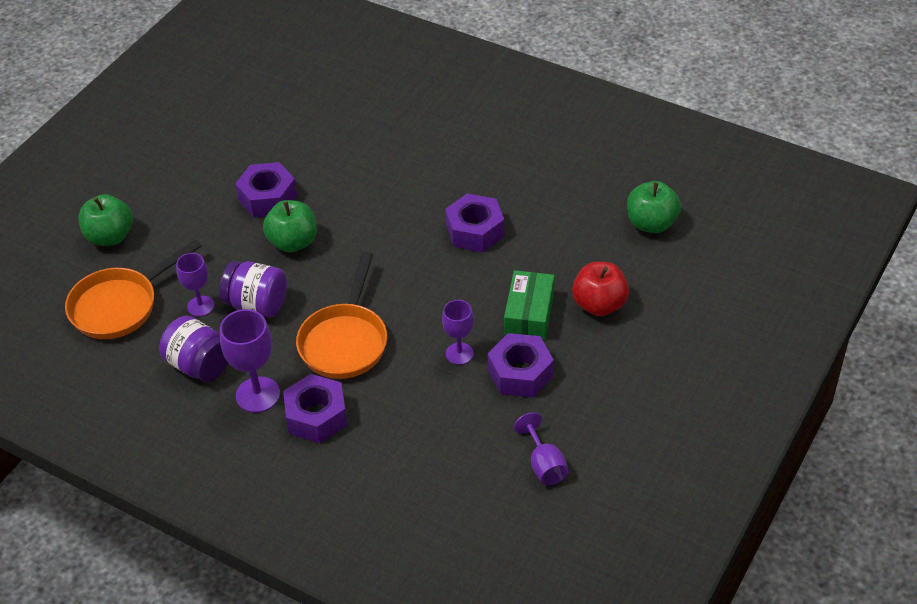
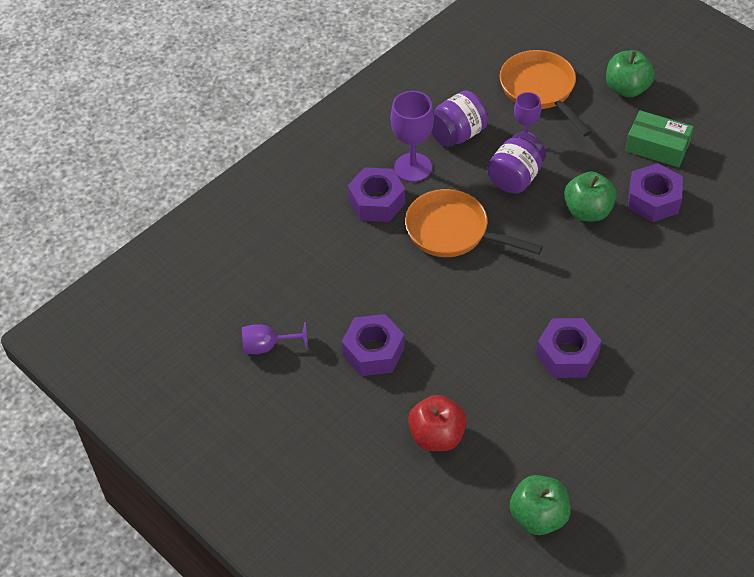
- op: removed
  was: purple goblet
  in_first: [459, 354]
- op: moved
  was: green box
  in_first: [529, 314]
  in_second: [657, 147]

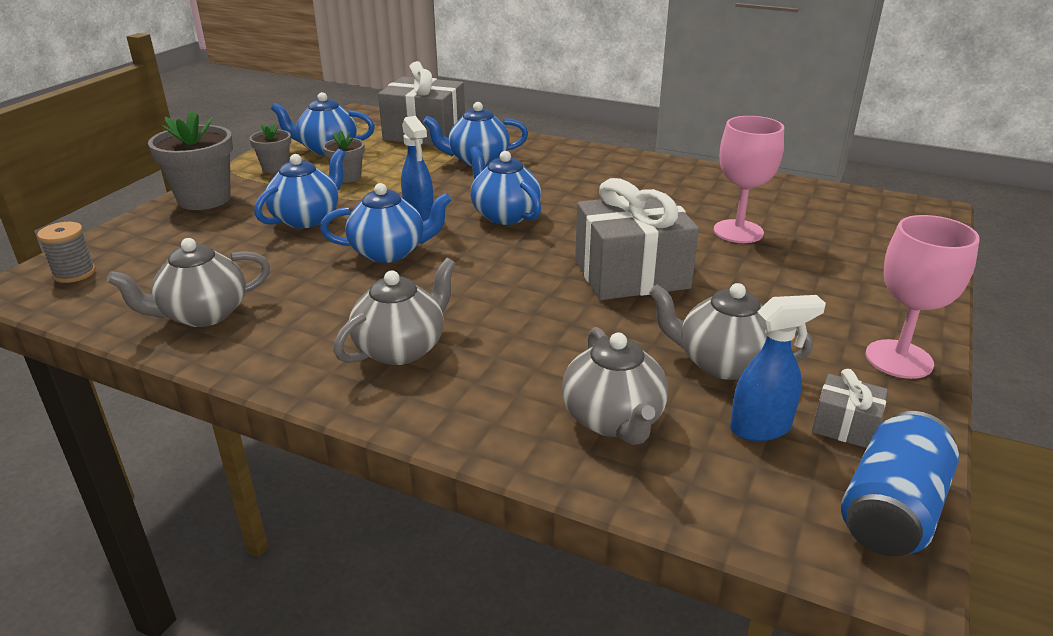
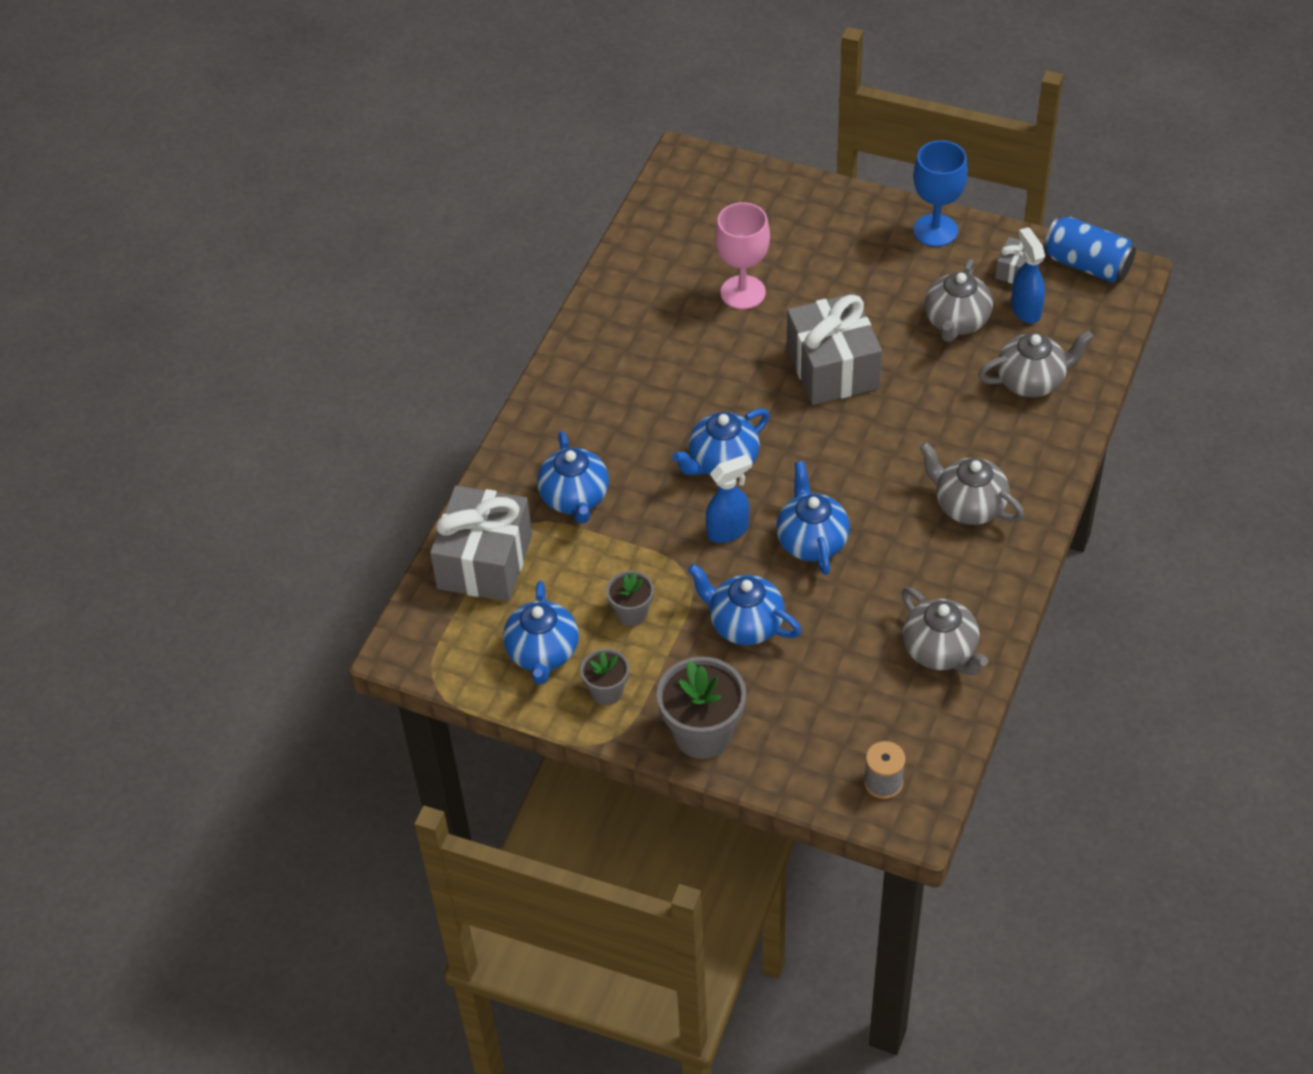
- op: recoloured
  was: pink goblet
  now: blue goblet
  in_first: [899, 359]
  in_second: [935, 230]

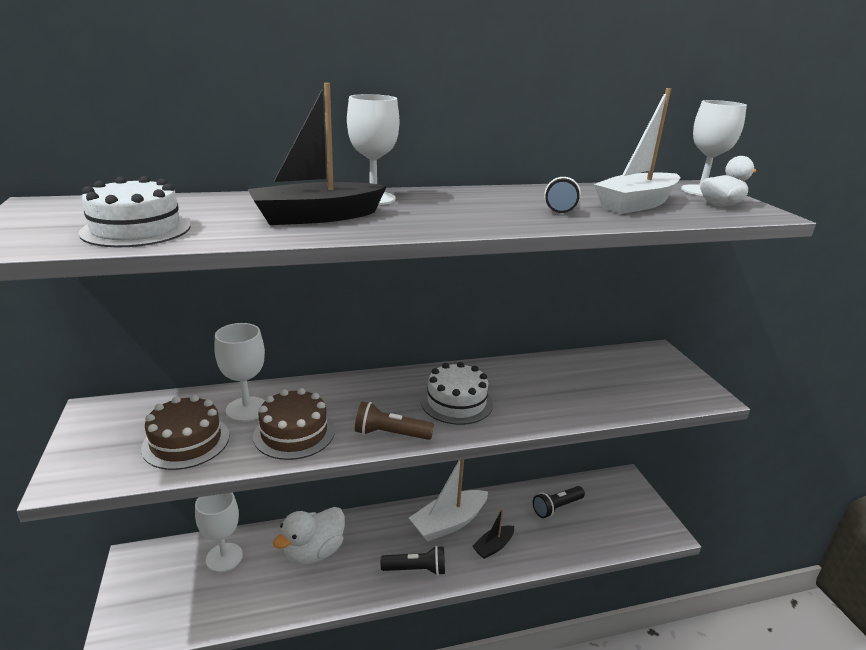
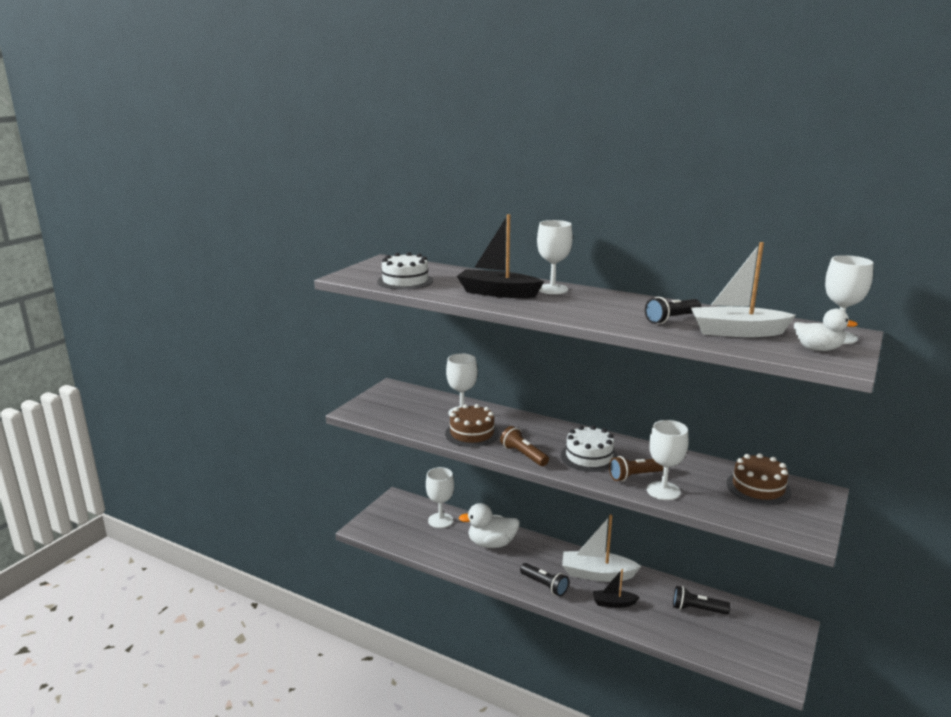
- op: added
  now: brown flashlight
  in_second: [635, 476]
- op: added
  now: white goblet
  in_second: [663, 491]
- op: moved
  was: brown cake
  in_first: [186, 441]
  in_second: [758, 487]

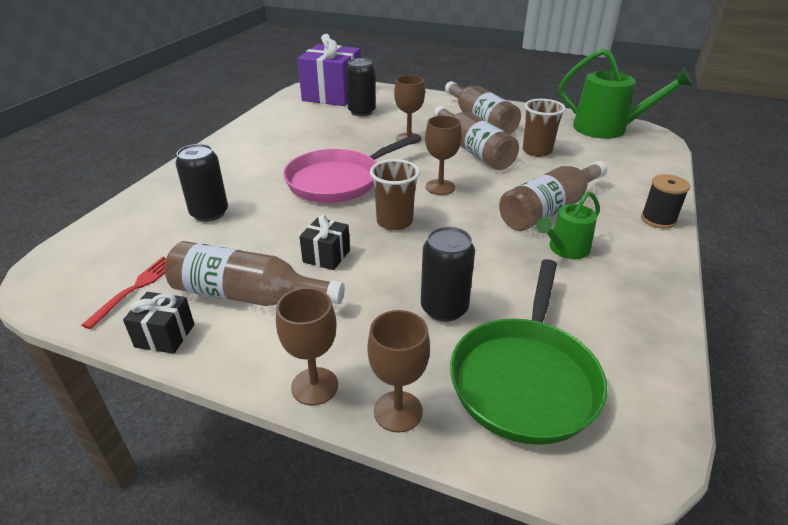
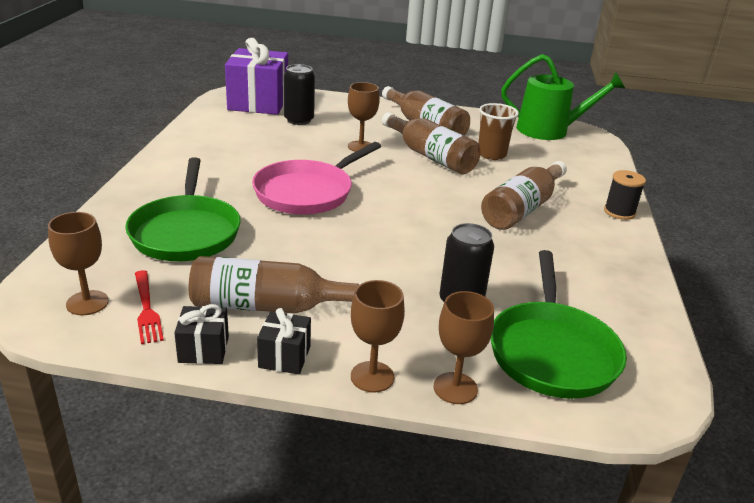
- op: removed
  was: brown cup
  in_first: [394, 222]
- op: removed
  was: green watering can
  in_first: [565, 249]
- op: moved
  was: black gift
  in_first: [326, 256]
  in_second: [284, 357]
- op: moved
  was: brown goblet
  in_first: [440, 187]
  in_second: [87, 303]
- op: replaced
  was: black can
  now: green pan
  in_first: [209, 213]
  in_second: [186, 232]
- op: turned
  was: red fork
  in_first: [136, 288]
  in_second: [147, 309]
  clockwise: 150

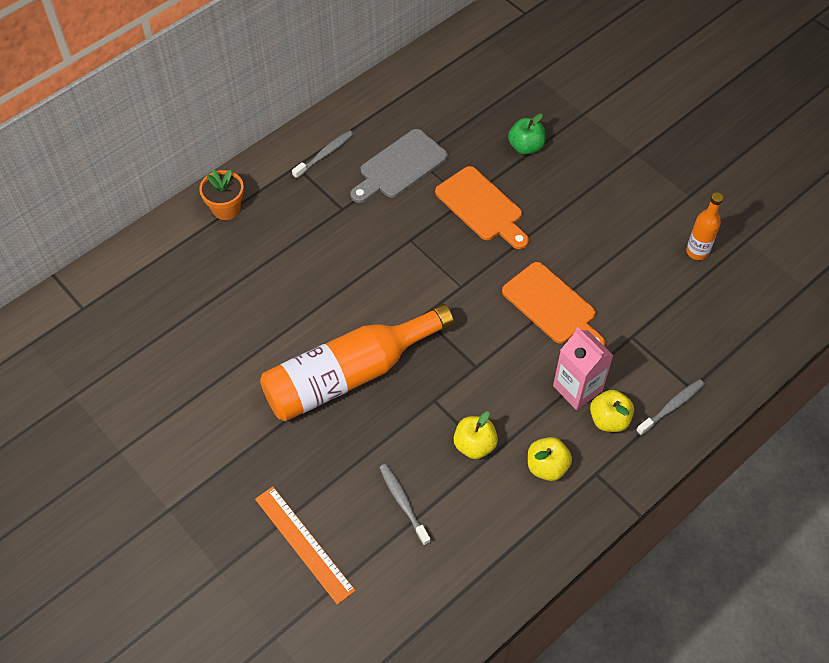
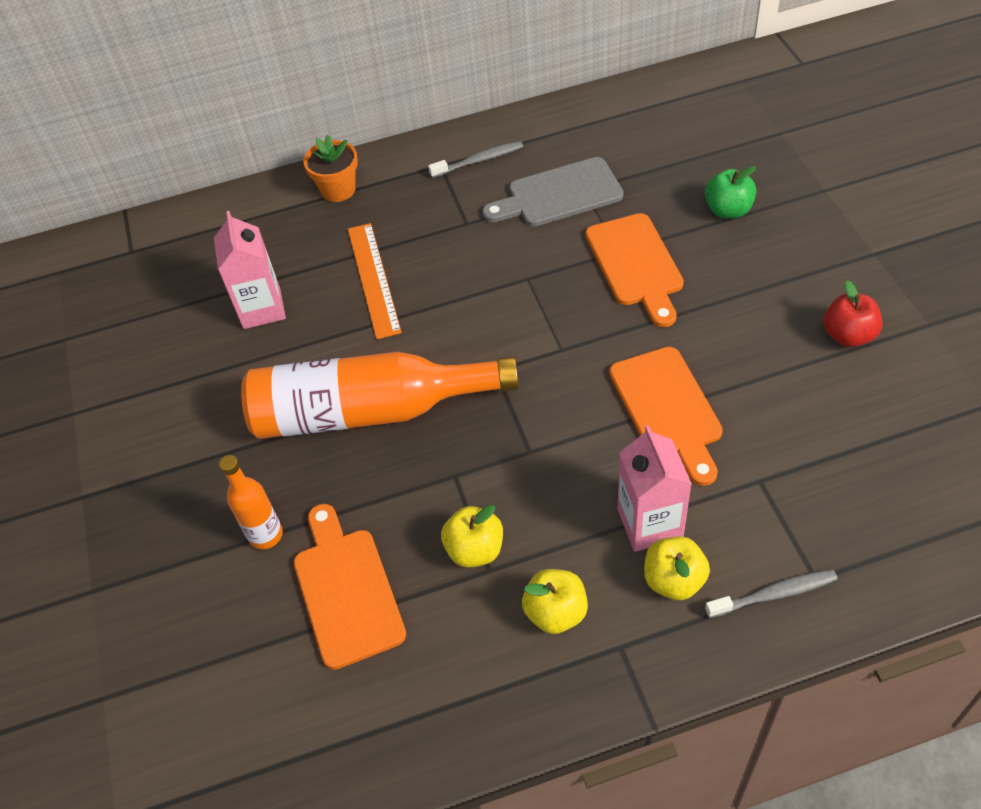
- op: added
  now: pink carton
  in_second: [262, 309]
- op: added
  now: red apple
  in_second: [848, 335]
- op: moved
  was: orange ruler
  in_first: [304, 544]
  in_second: [373, 279]
- op: moved
  was: orange bottle
  in_first: [697, 251]
  in_second: [266, 535]
- op: replaced
  was: grey toothbrush
  now: orange cutting board
  in_first: [403, 503]
  in_second: [346, 590]

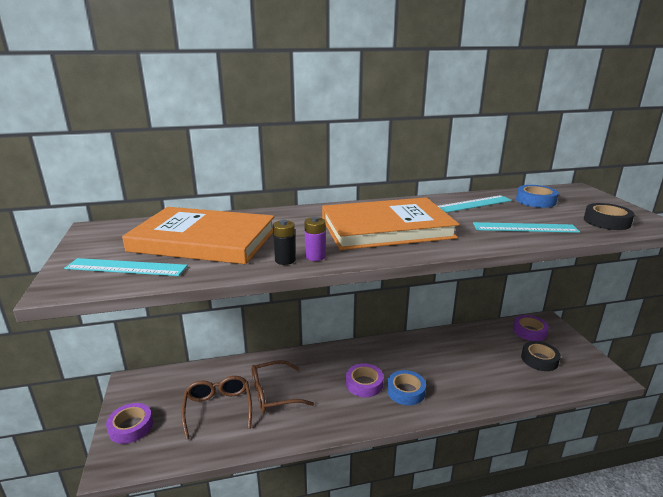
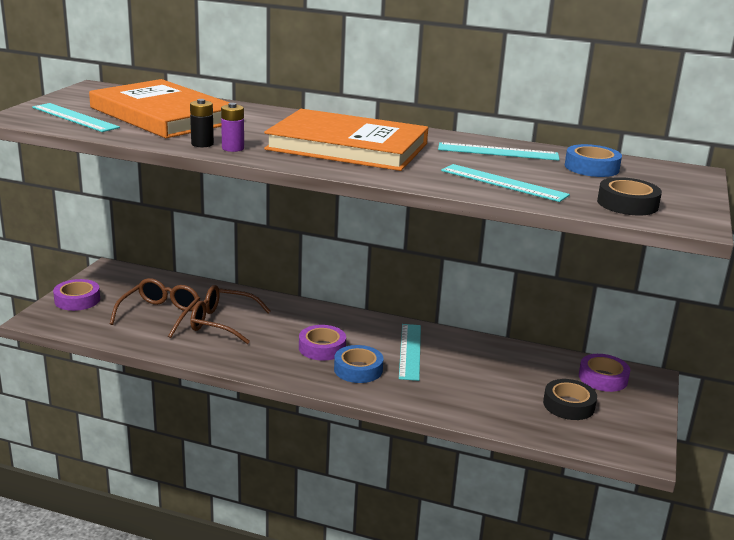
- op: added
  now: turquoise ruler
  in_second: [410, 351]

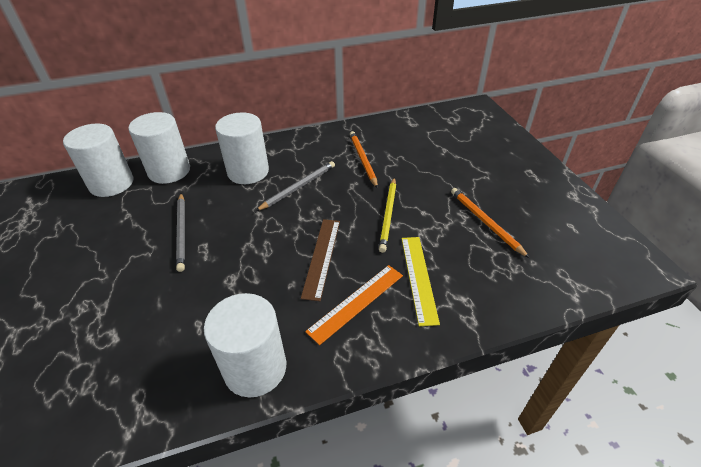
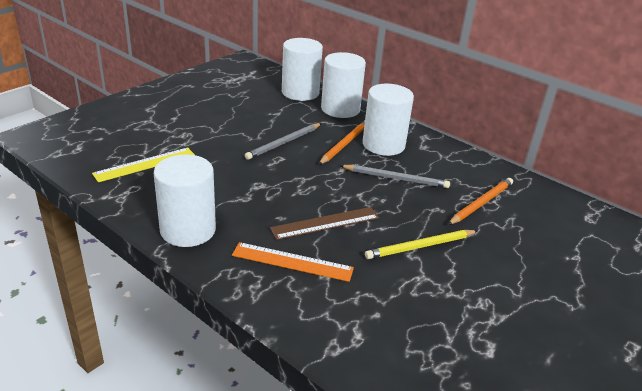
- op: moved
  was: yellow ruler
  in_first: [418, 278]
  in_second: [145, 164]
- op: moved
  was: orange pencil
  in_first: [485, 222]
  in_second: [344, 144]

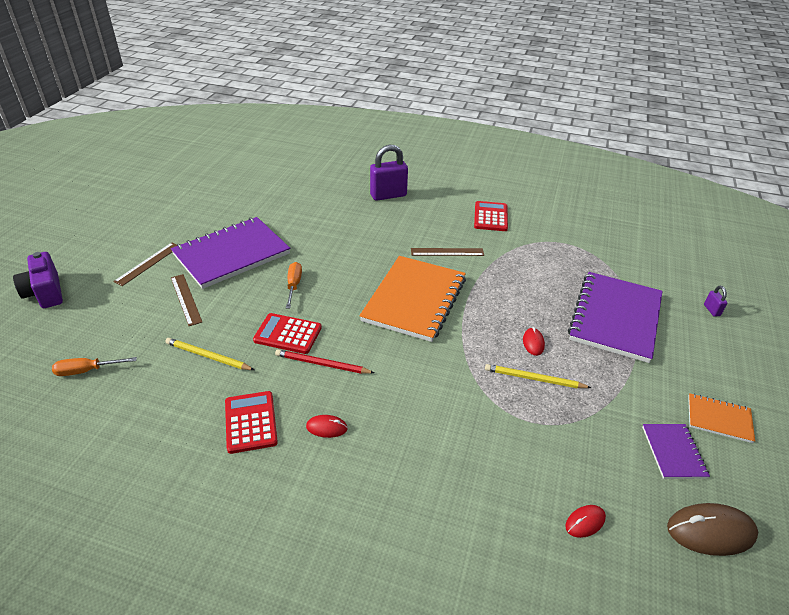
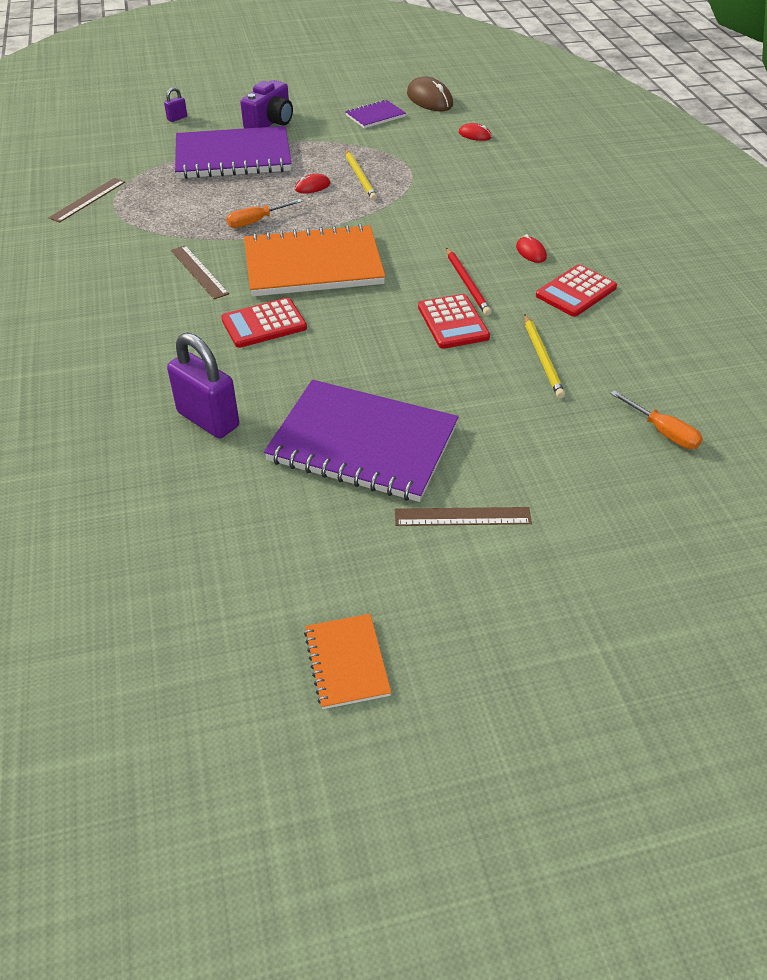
- op: moved
  was: purple camera
  in_first: [45, 292]
  in_second: [270, 122]
- op: moved
  was: brown ruler
  in_first: [185, 299]
  in_second: [88, 200]
- op: moved
  was: orange screwdriver
  in_first: [294, 285]
  in_second: [256, 221]
- op: moved
  was: purple padlock
  in_first: [388, 195]
  in_second: [208, 419]
- op: moved
  was: red calculator
  in_first: [491, 217]
  in_second: [264, 324]
- op: moved
  was: orange notebook
  in_first: [719, 419]
  in_second: [346, 662]

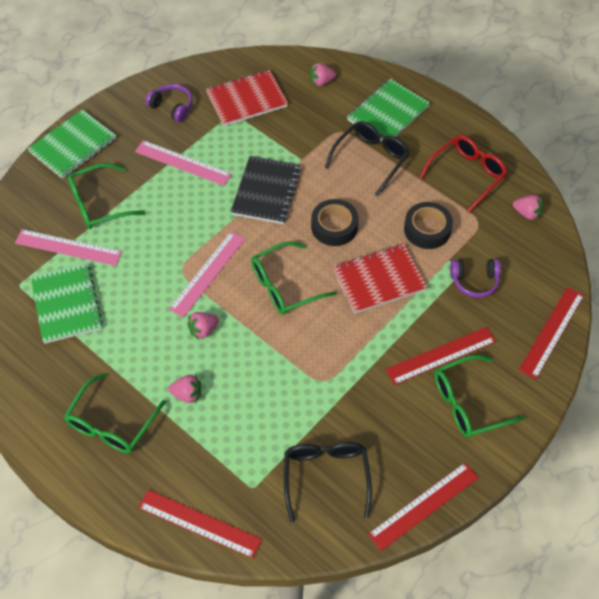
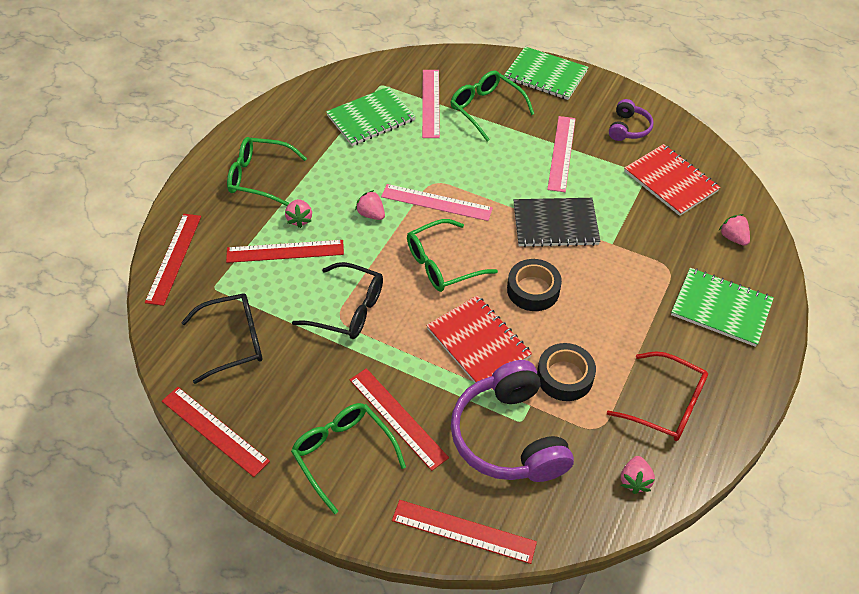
- op: added
  now: red ruler
  in_second: [285, 251]
- op: moved
  was: black glasses
  in_first: [371, 159]
  in_second: [348, 309]
- op: turned
  was: green glasses
  in_first: [285, 286]
  in_second: [442, 264]
  clockwise: -75
- op: resized
  was: purple headphones
  in_first: [474, 281]
  in_second: [509, 436]
  ratio: 2.0

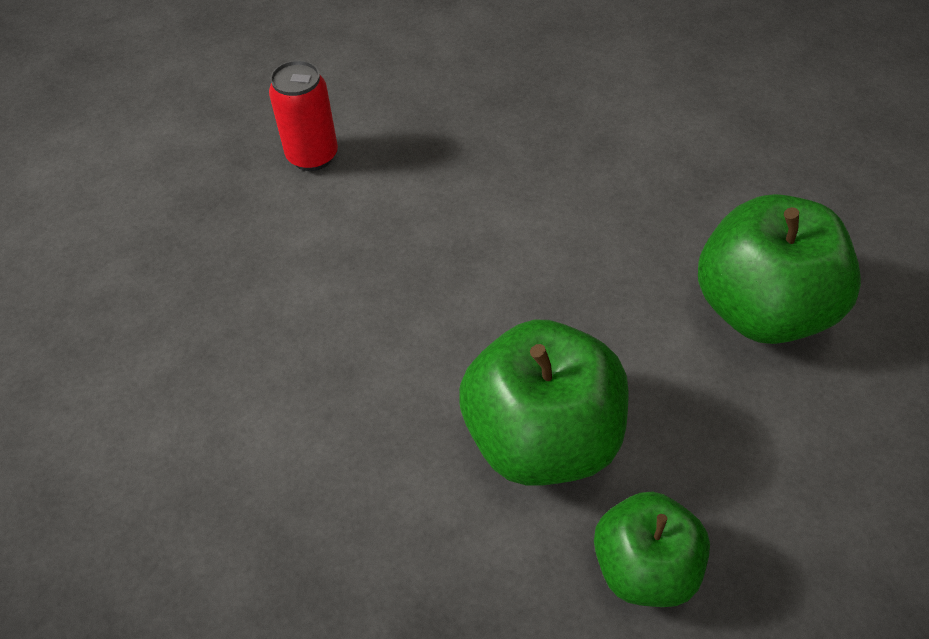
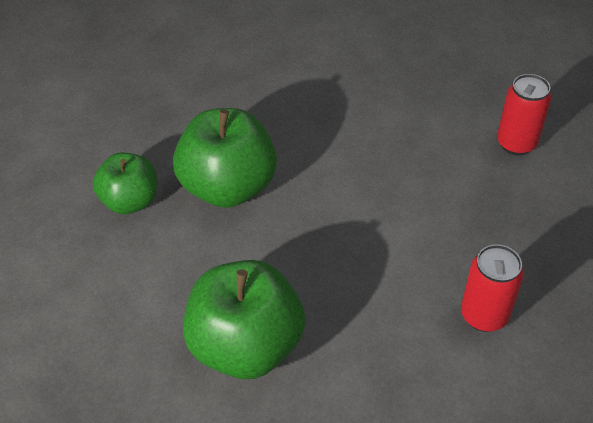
- op: added
  now: red can
  in_second: [484, 315]

